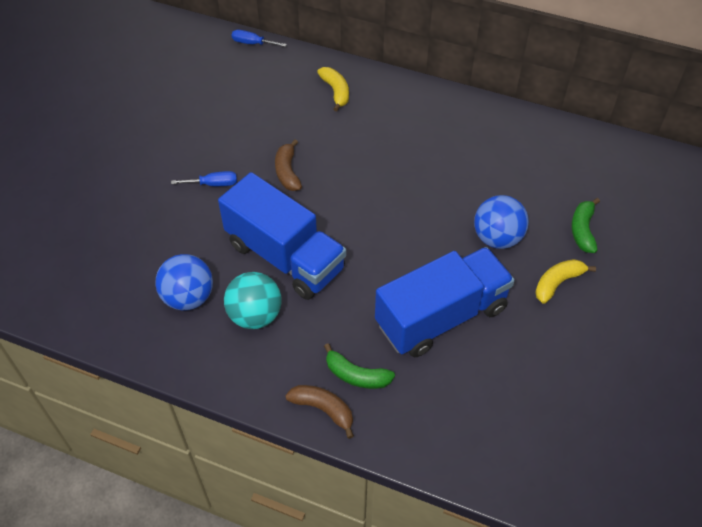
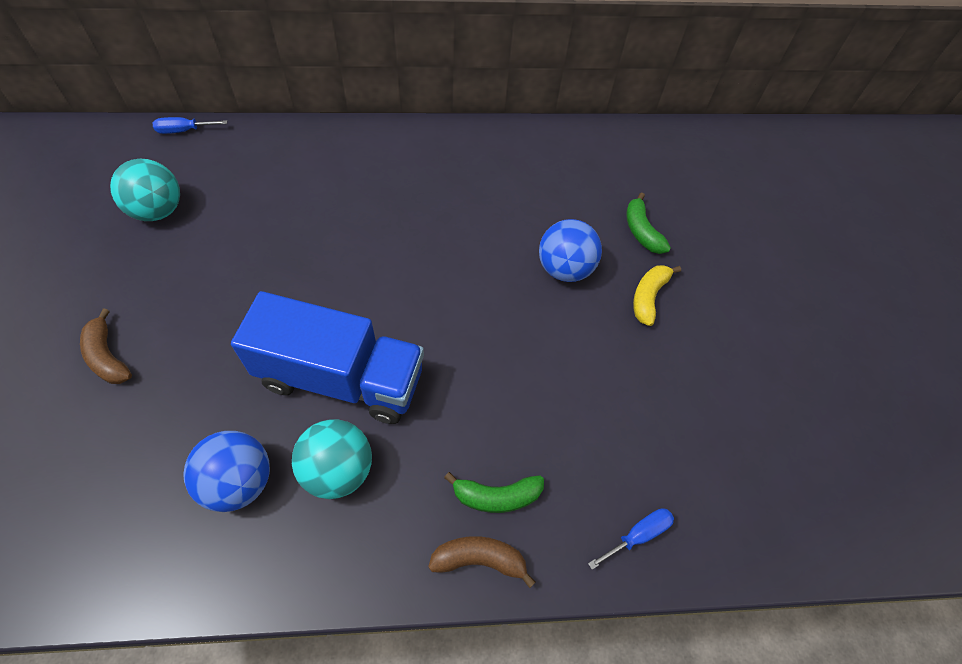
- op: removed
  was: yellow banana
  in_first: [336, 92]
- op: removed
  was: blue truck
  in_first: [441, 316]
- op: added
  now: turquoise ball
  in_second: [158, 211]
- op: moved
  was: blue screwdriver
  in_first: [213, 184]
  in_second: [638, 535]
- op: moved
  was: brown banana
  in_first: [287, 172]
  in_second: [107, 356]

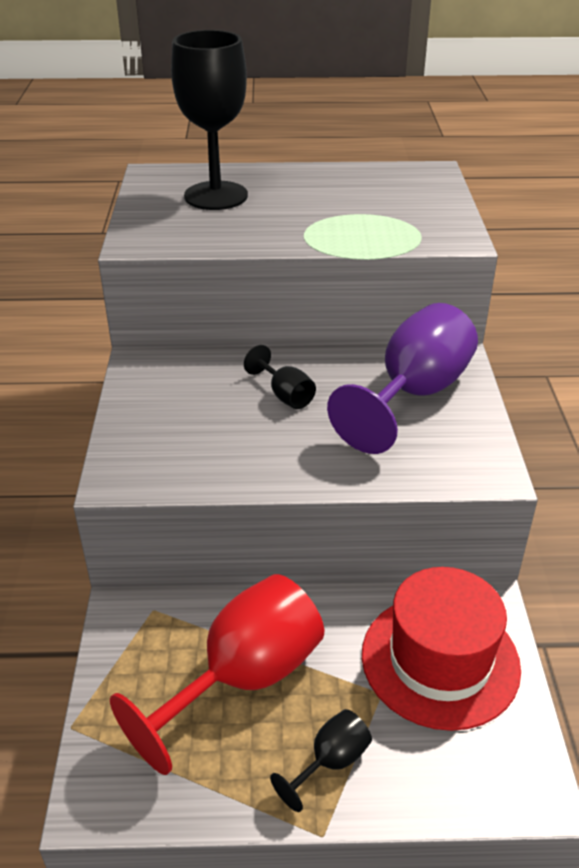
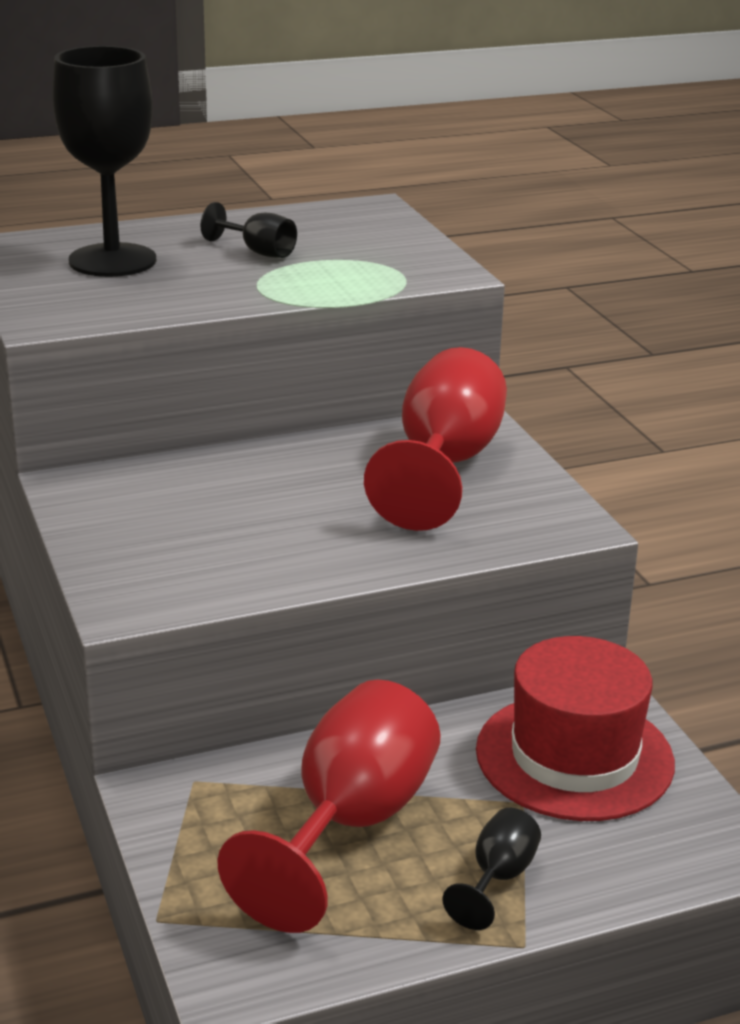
- op: moved
  was: black goblet
  in_first: [285, 395]
  in_second: [258, 252]
- op: recoloured
  was: purple goblet
  now: red goblet
  in_first: [413, 394]
  in_second: [444, 465]

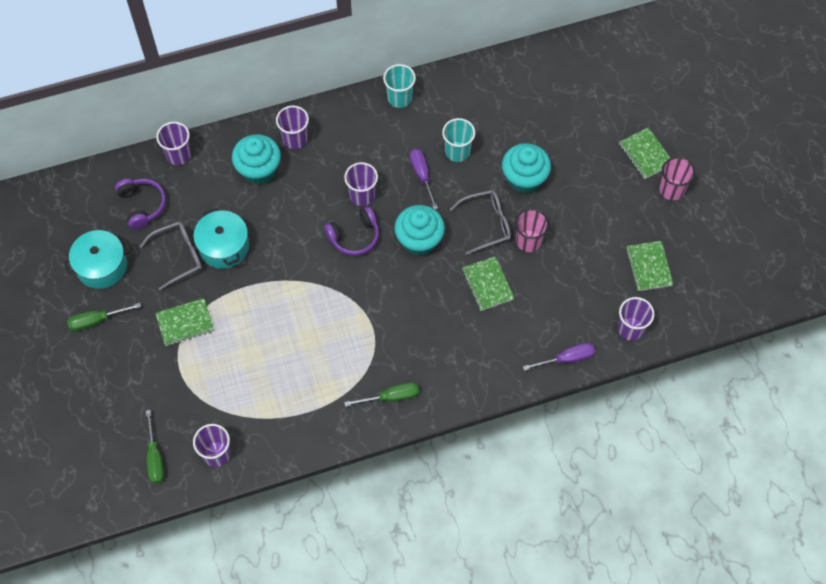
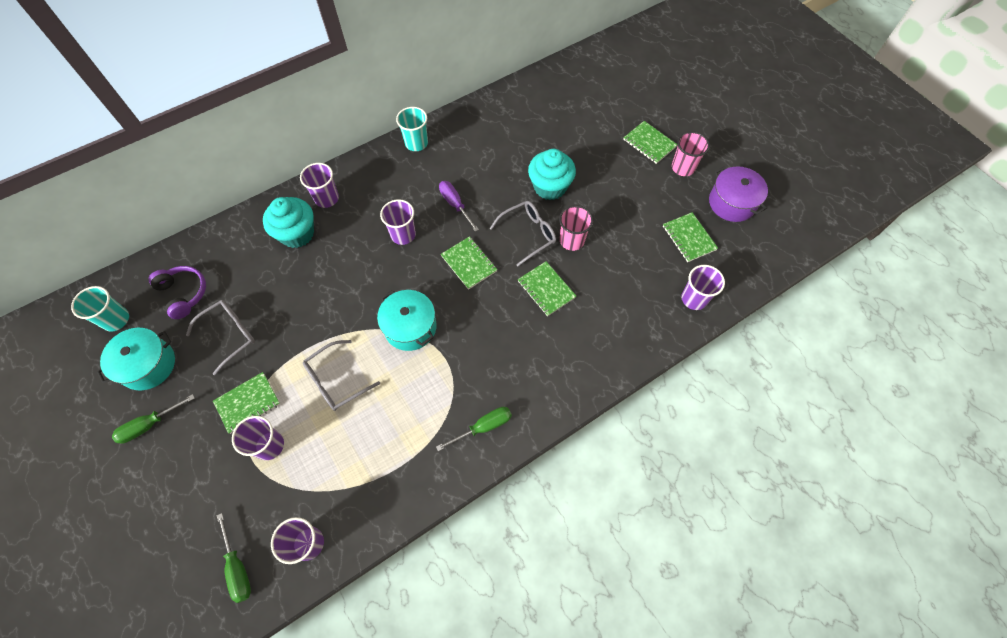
- op: removed
  was: purple headphones
  in_first: [354, 237]
- op: removed
  was: purple screwdriver
  in_first: [567, 359]
- op: added
  now: grey glasses
  in_second: [336, 380]
- op: added
  now: purple pot
  in_second: [732, 203]
- op: moved
  was: purple cup
  in_first: [178, 155]
  in_second: [269, 445]
- op: moved
  was: turquoise pot
  in_first: [224, 246]
  in_second: [410, 327]
- op: moved
  was: turquoise cup
  in_first: [457, 151]
  in_second: [116, 319]
- op: replaced
  was: turquoise cupcake
  now: green notebook
  in_first: [419, 240]
  in_second: [469, 263]

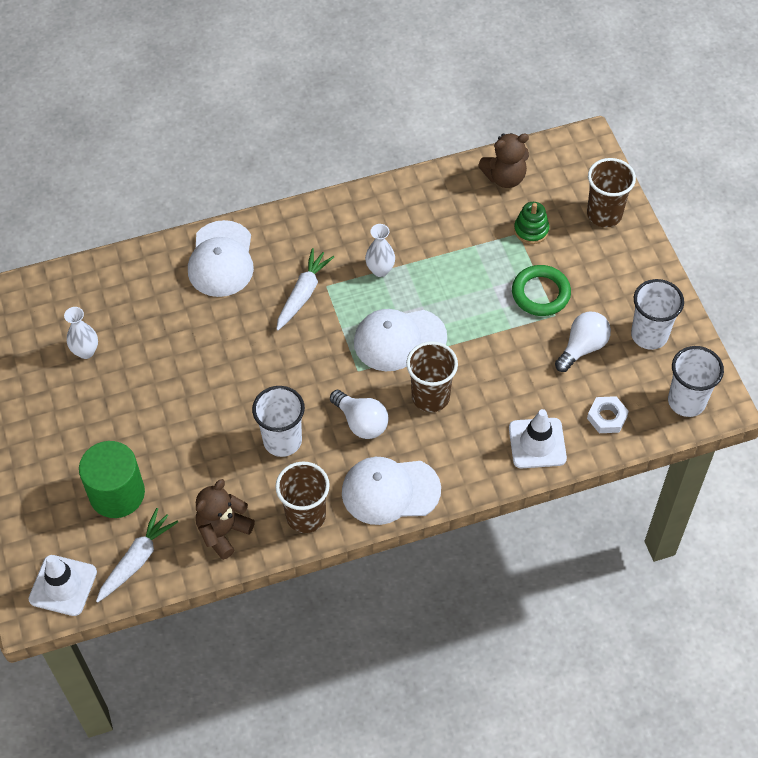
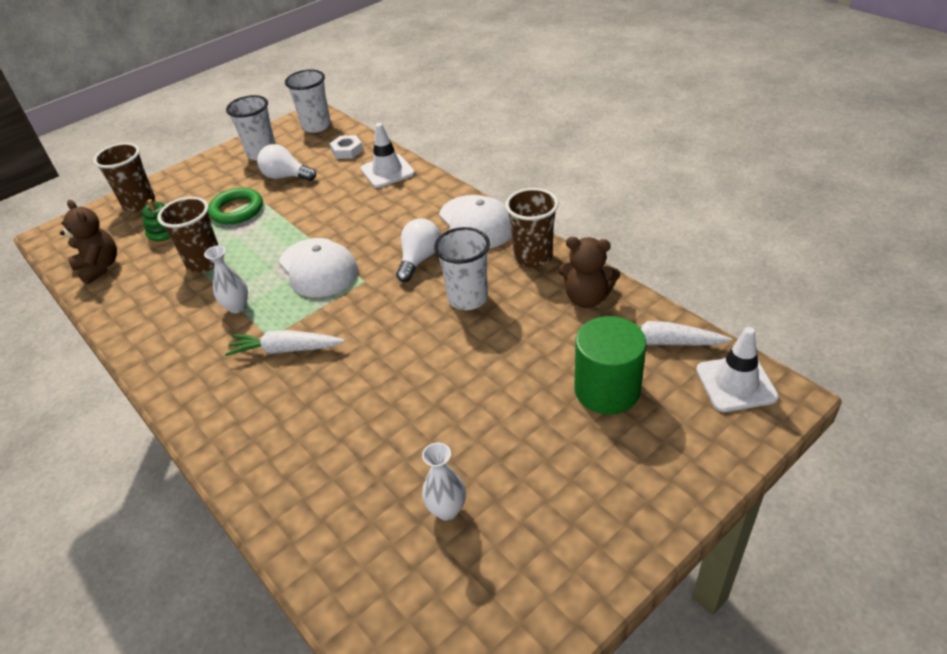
- op: removed
  was: white cap
  in_first: [221, 259]
- op: moved
  was: brown cup
  in_first: [430, 397]
  in_second: [204, 262]

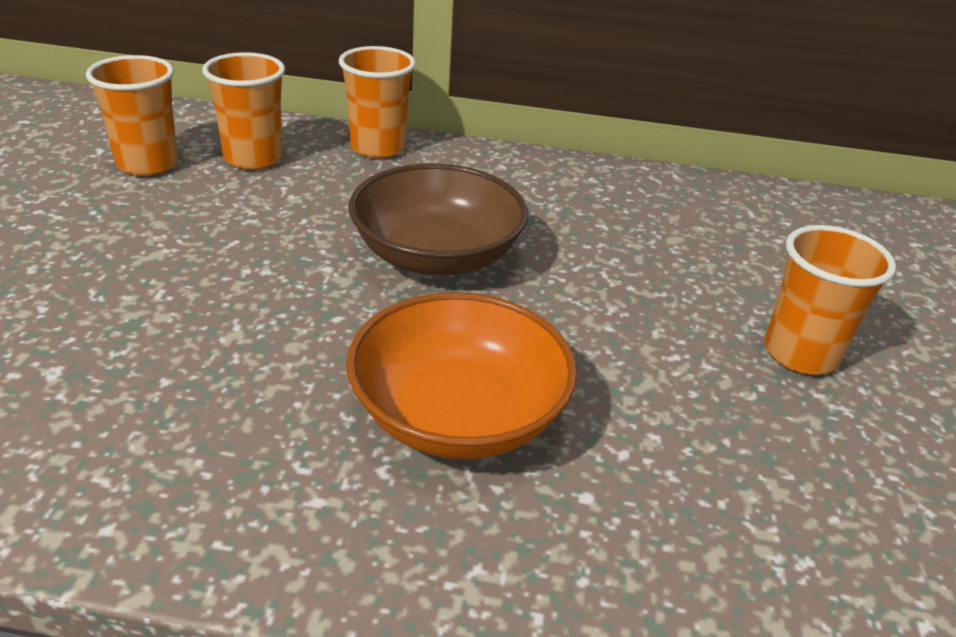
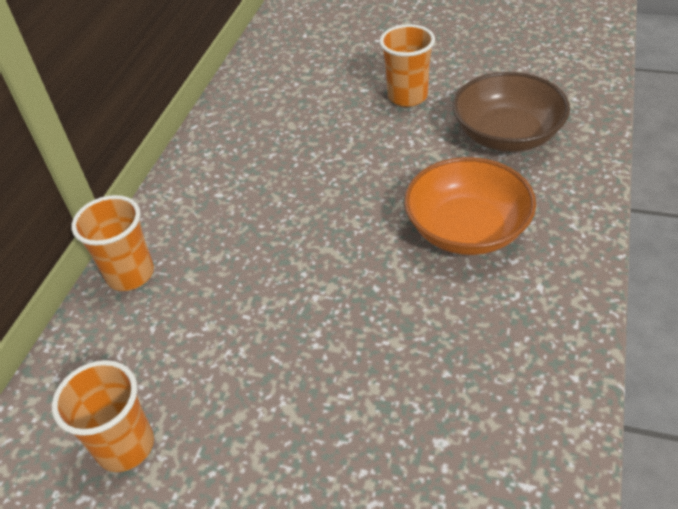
- op: removed
  was: orange cup
  in_first: [253, 158]
- op: moved
  was: brown bowl
  in_first: [436, 255]
  in_second: [507, 135]

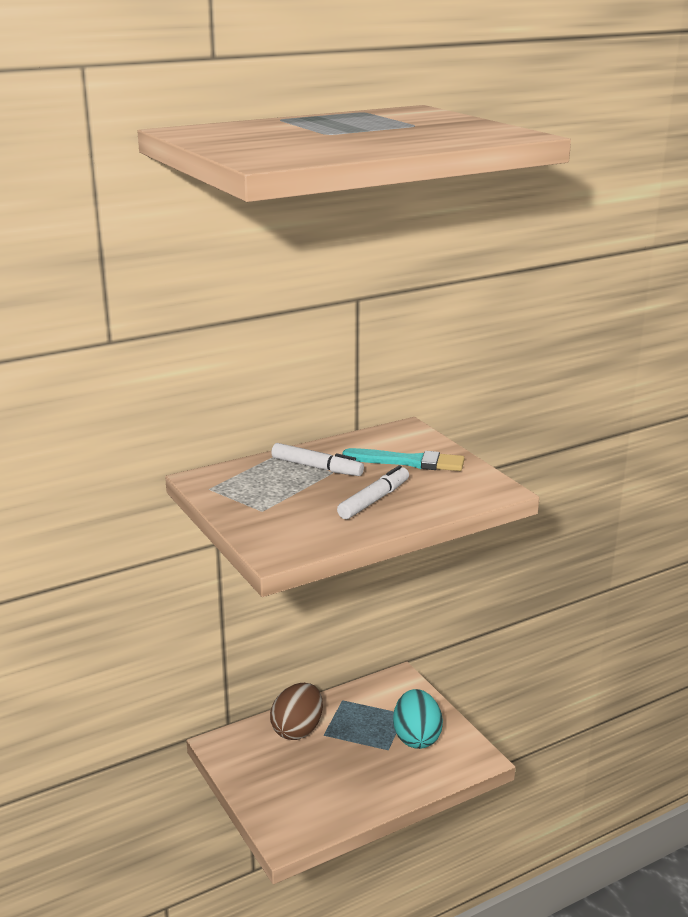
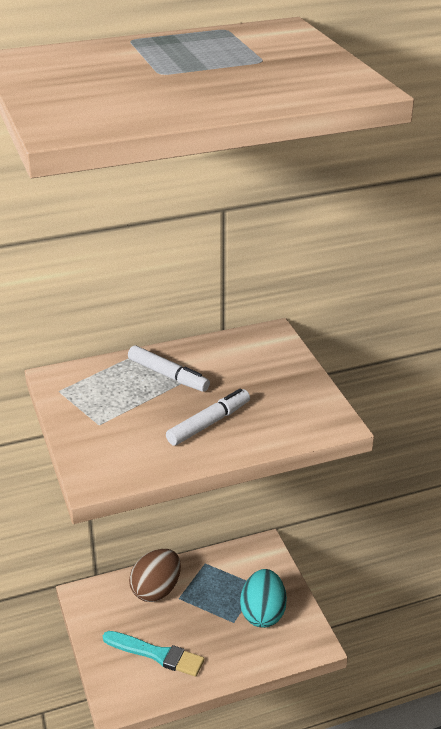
- op: moved
  was: turquoise brush
  in_first: [408, 462]
  in_second: [156, 654]

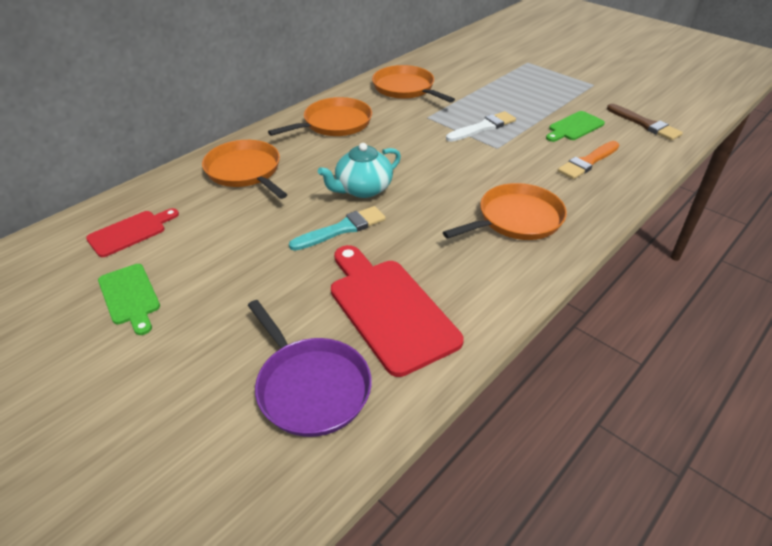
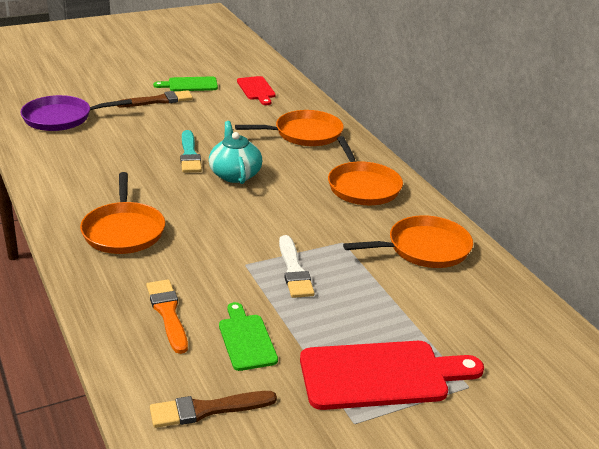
- op: added
  now: brown brush
  in_second: [158, 100]
- op: moved
  was: red cutting board
  in_first: [389, 310]
  in_second: [381, 375]

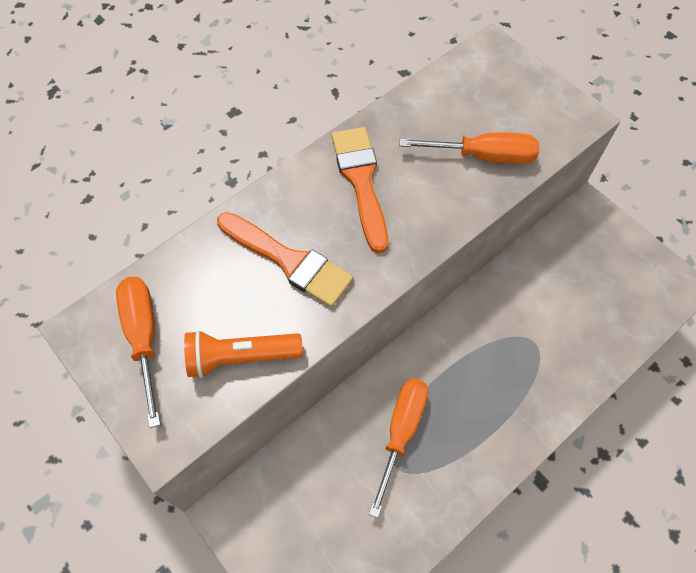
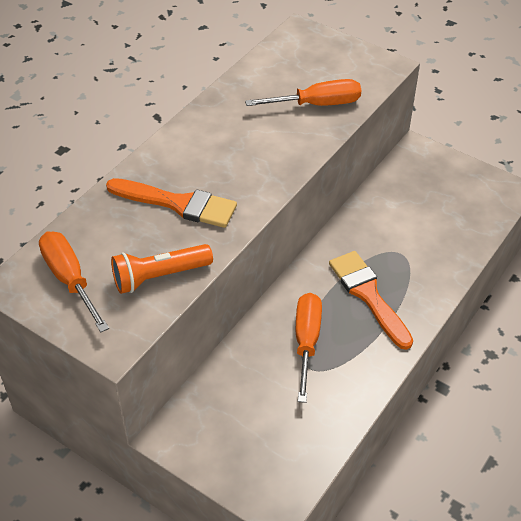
- op: moved
  was: orange brush
  in_first: [361, 181]
  in_second: [368, 295]

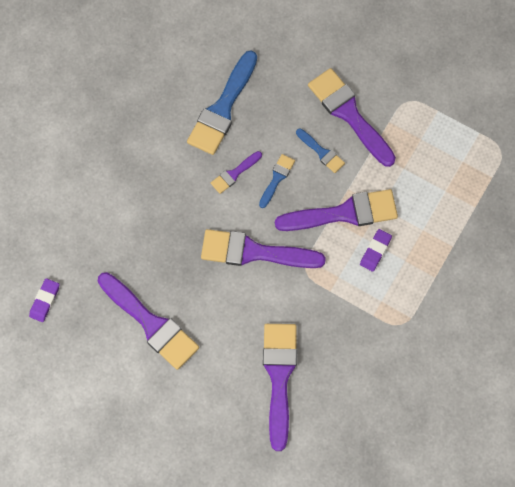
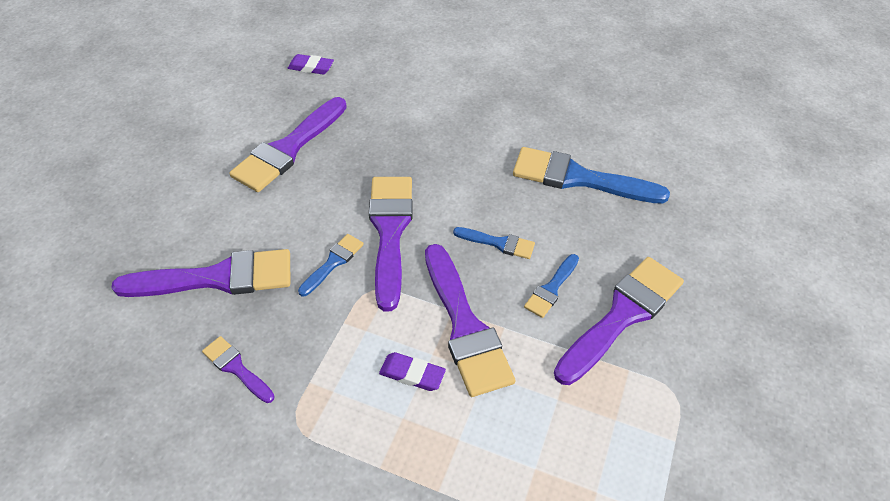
- op: added
  now: blue brush
  in_second: [333, 263]
- op: moved
  was: purple brush
  in_first: [234, 173]
  in_second: [236, 368]

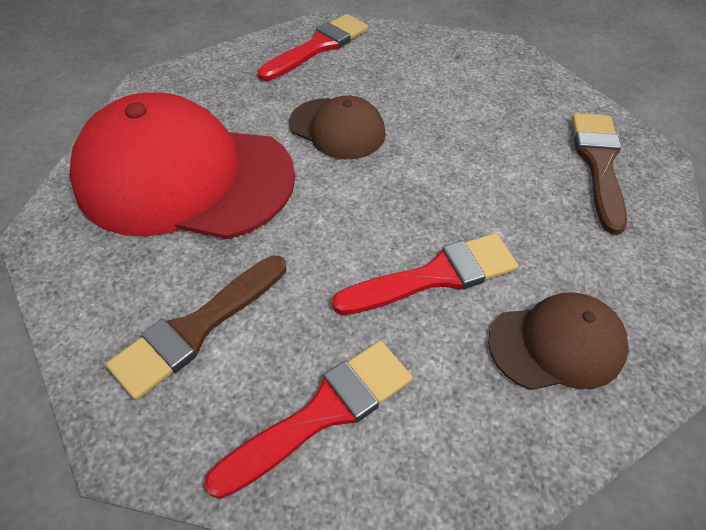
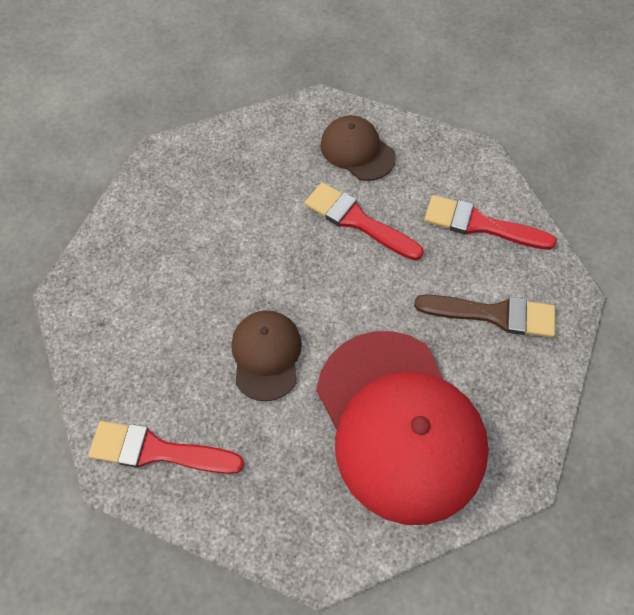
- op: removed
  was: brown brush
  in_first: [599, 164]

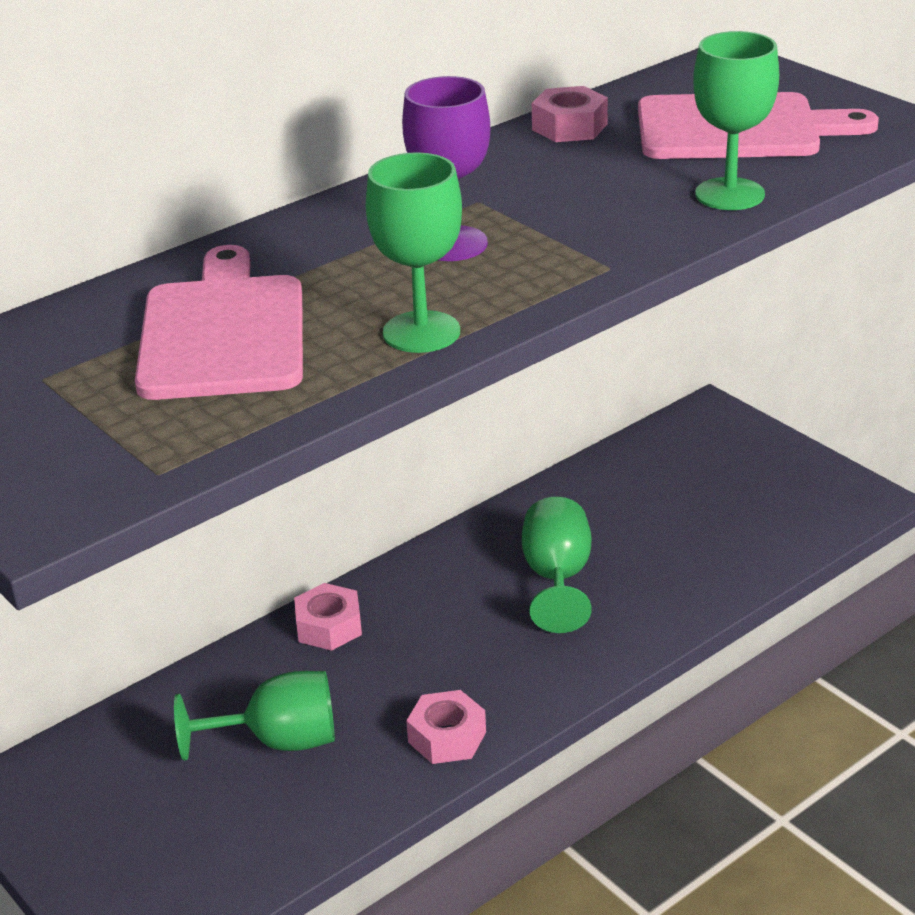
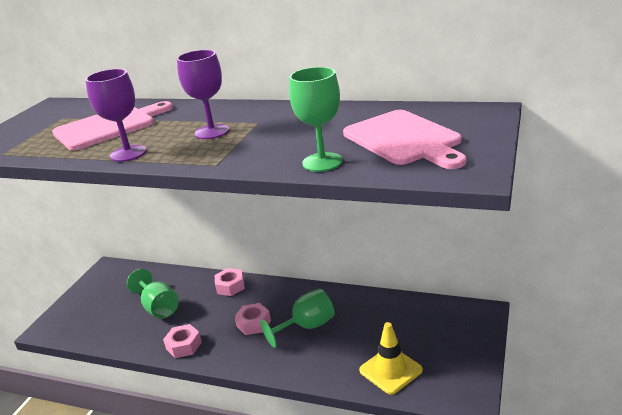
- op: added
  now: yellow traffic cone
  in_second: [390, 370]
- op: moved
  was: pink nut
  in_first: [569, 127]
  in_second: [253, 323]
- op: recoloured
  was: green goblet
  now: purple goblet
  in_first: [421, 332]
  in_second: [128, 153]

